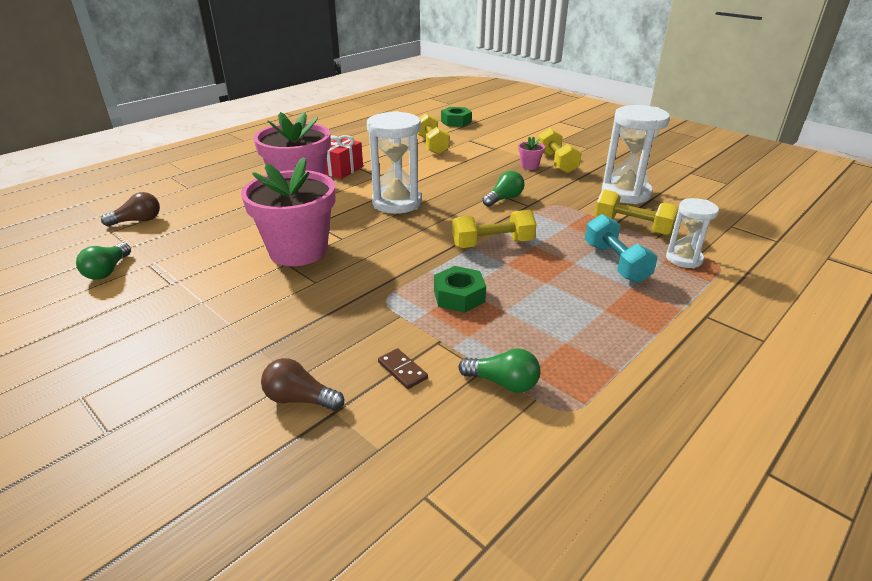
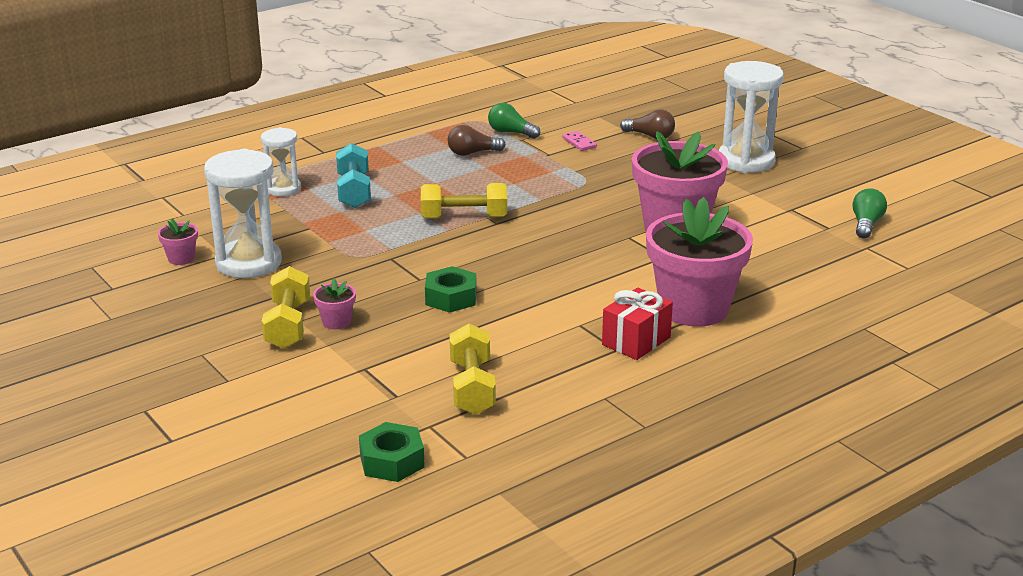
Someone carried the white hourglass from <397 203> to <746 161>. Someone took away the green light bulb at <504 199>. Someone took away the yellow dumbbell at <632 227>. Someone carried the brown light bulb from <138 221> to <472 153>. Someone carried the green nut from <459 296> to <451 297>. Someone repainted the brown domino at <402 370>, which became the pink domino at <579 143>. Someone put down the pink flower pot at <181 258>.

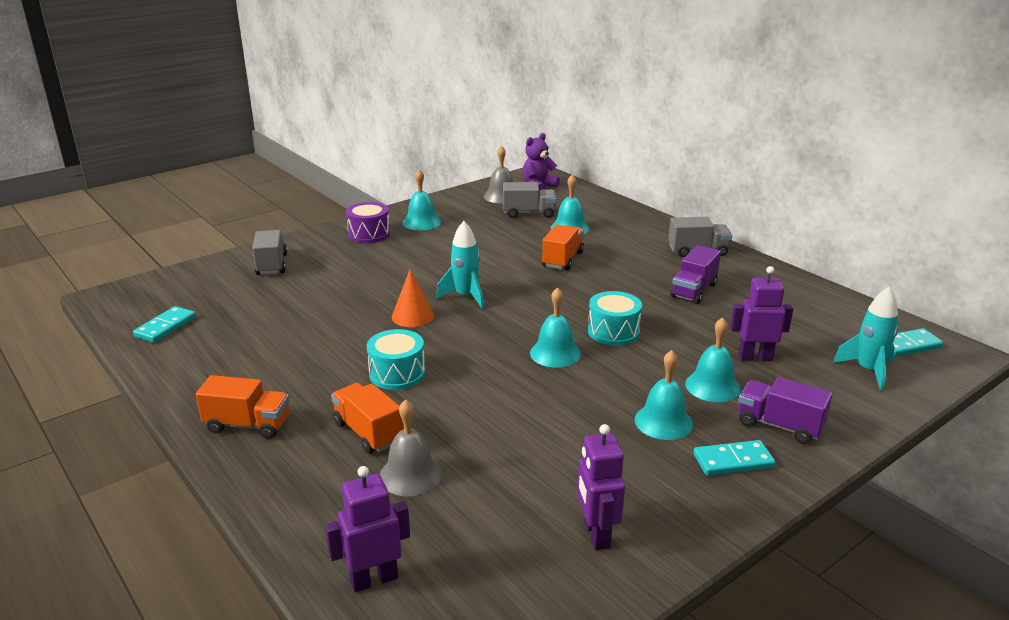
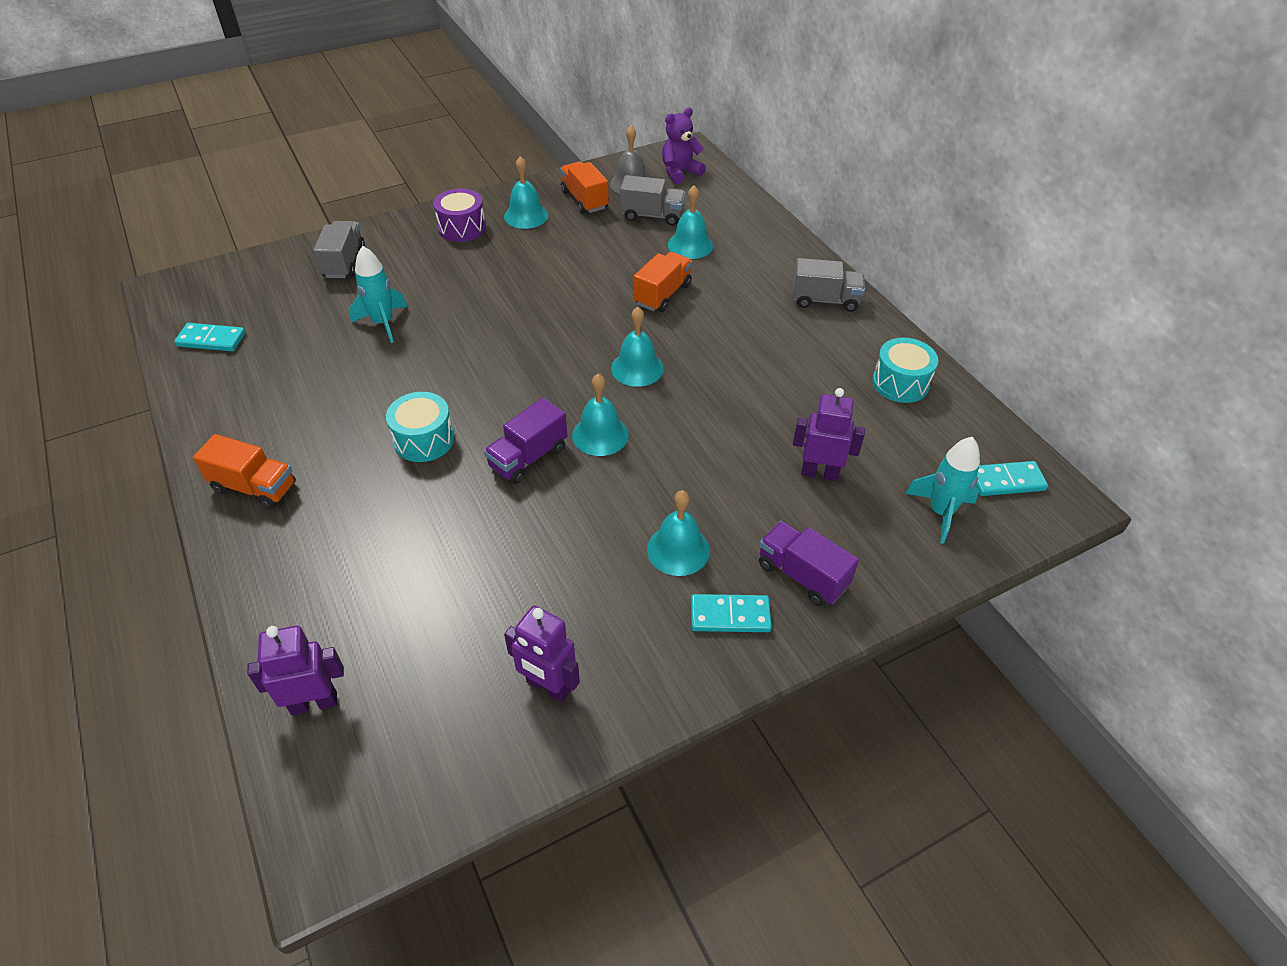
Someone carried the turquoise rocket from <465 296> to <383 323>. Someone carried the purple truck from <693 290> to <528 457>. Someone took away the orange cone at <412 316>. Someone carried the turquoise drum from <613 332> to <900 383>. Someone rotated the turquoise domino at <165 327> by 60 degrees clockwise. Someone carried the turquoise bell from <712 386> to <637 368>. Someone carried the orange truck from <368 433> to <584 200>. Someone took away the grey bell at <410 475>. Someone rotated the purple robot at <596 534> by 60 degrees counterclockwise.

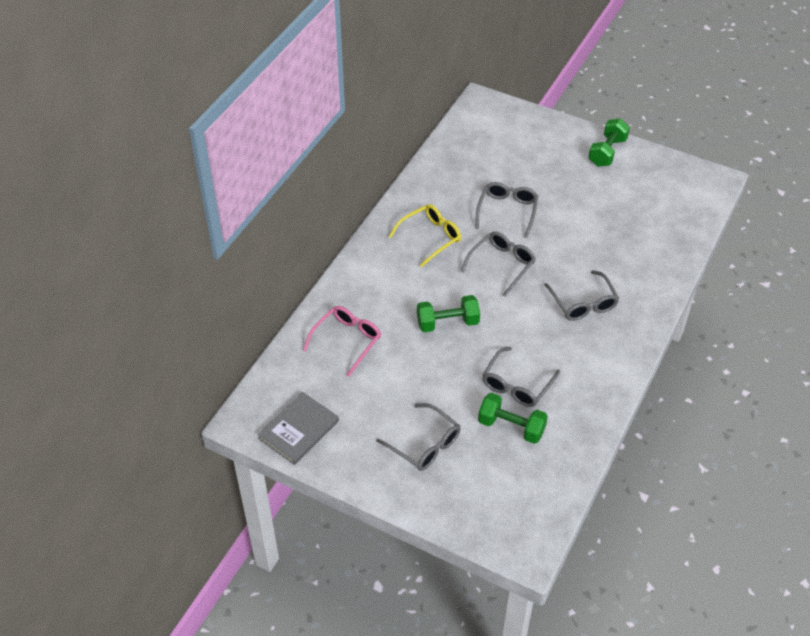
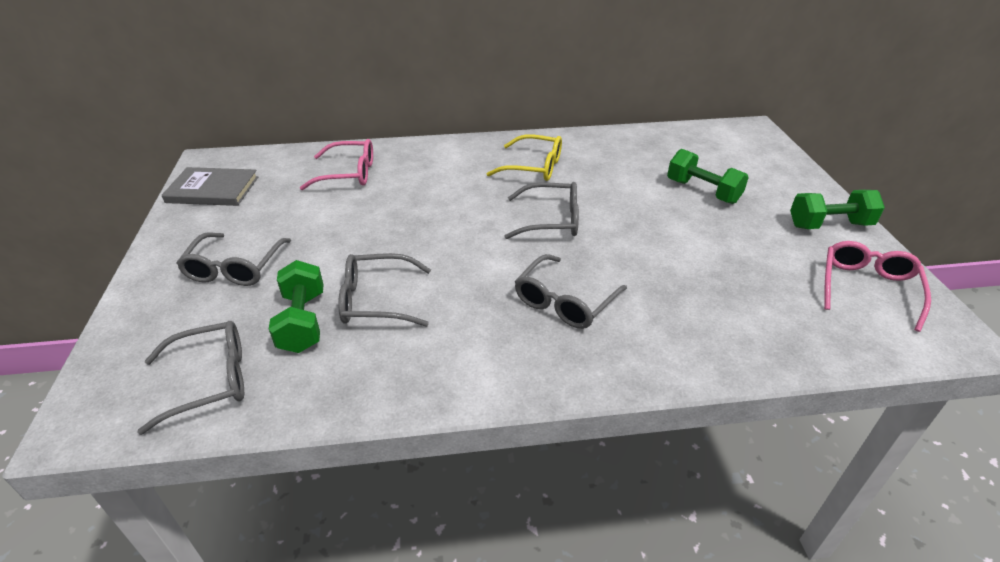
Someone carried the grey glasses from <507 211> to <210 380>. Someone carried the green dumbbell from <447 323> to <702 191>. Someone put down the pink glasses at <867 288>.

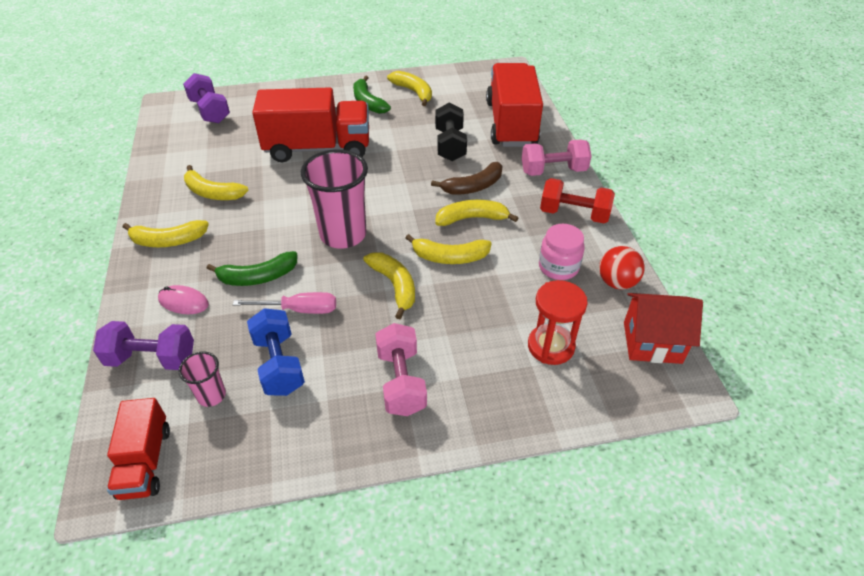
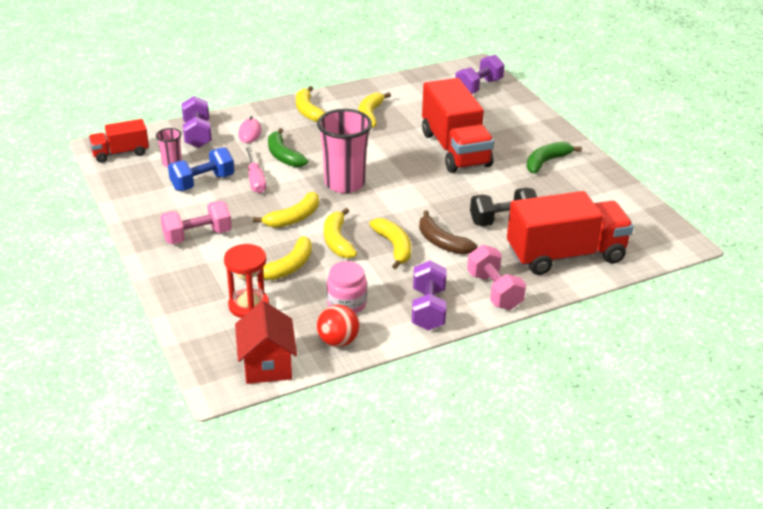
Someone carried the yellow banana from <413 92> to <289 267>. Someone repainted the red dumbbell at <574 214>, which became the purple dumbbell at <428 309>.

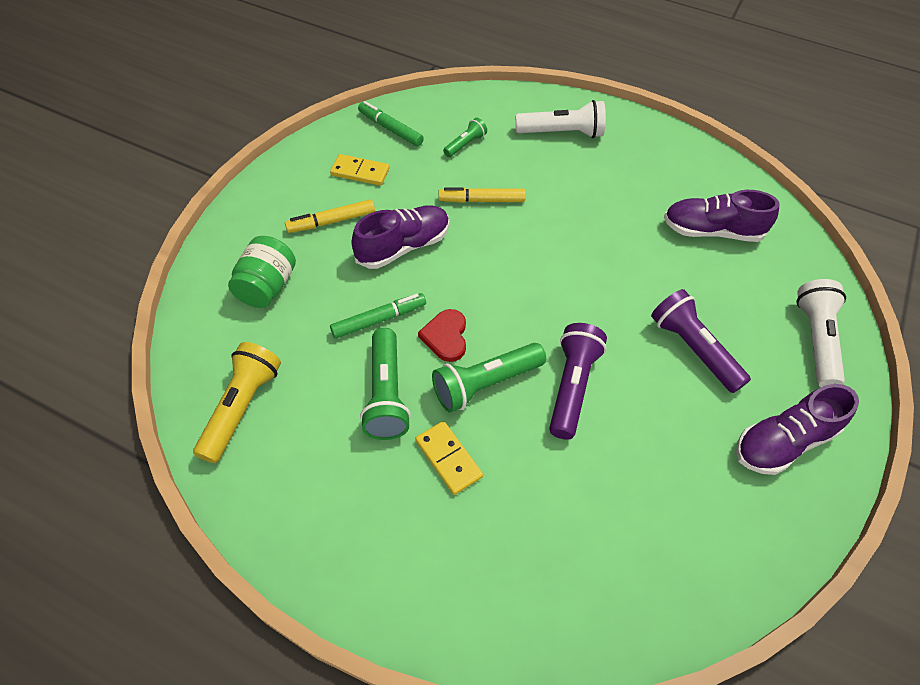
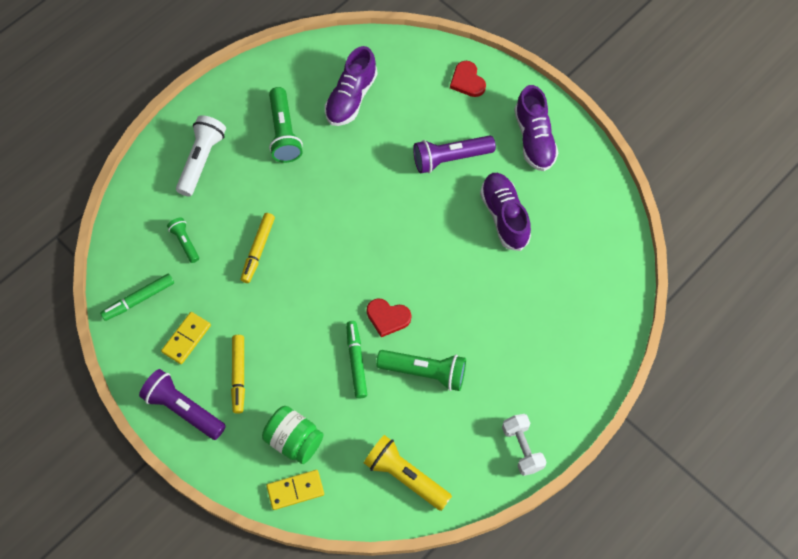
Someone carried the purple shoe from <403 247> to <504 216>. Someone swapped the white flashlight at <815 340> for the red heart at <467 81>. Someone carried the purple flashlight from <572 386> to <183 409>. Someone carried the green flashlight from <485 384> to <284 133>. Someone carried the yellow domino from <448 459> to <295 490>. Someone put down the white dumbbell at <522 448>.

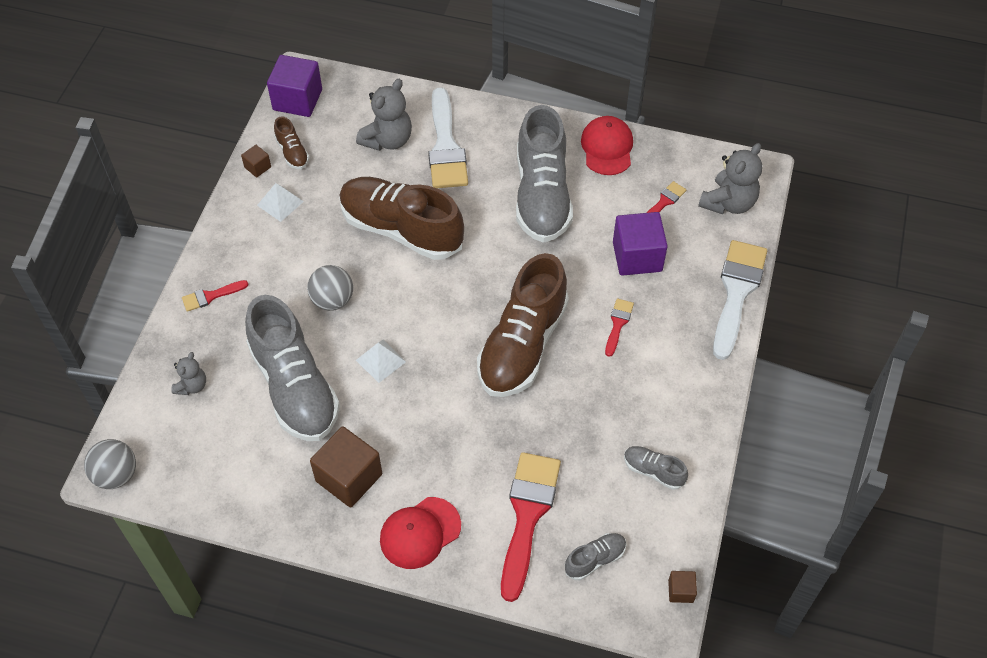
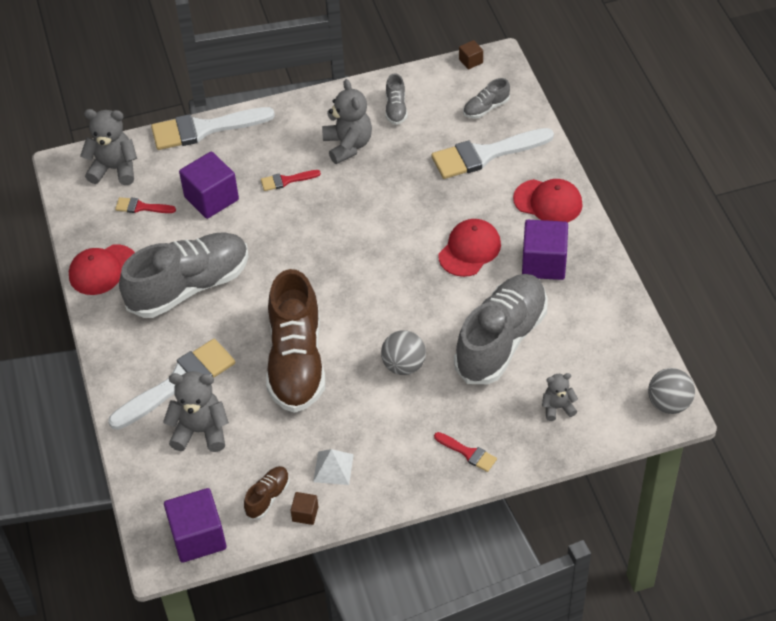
Someone took away the brown shoe at <522 345>. Someone took away the white pyramid at <381 361>. Someone repainted the brown cube at <349 477>, which became the purple cube at <544 263>. Someone repainted the red brush at <527 516>, which became the white brush at <485 154>. Someone rotated the grey shoe at <595 559> by 60 degrees counterclockwise. Someone put down the grey teddy bear at <348 145>. Someone put down the red cap at <469 250>.

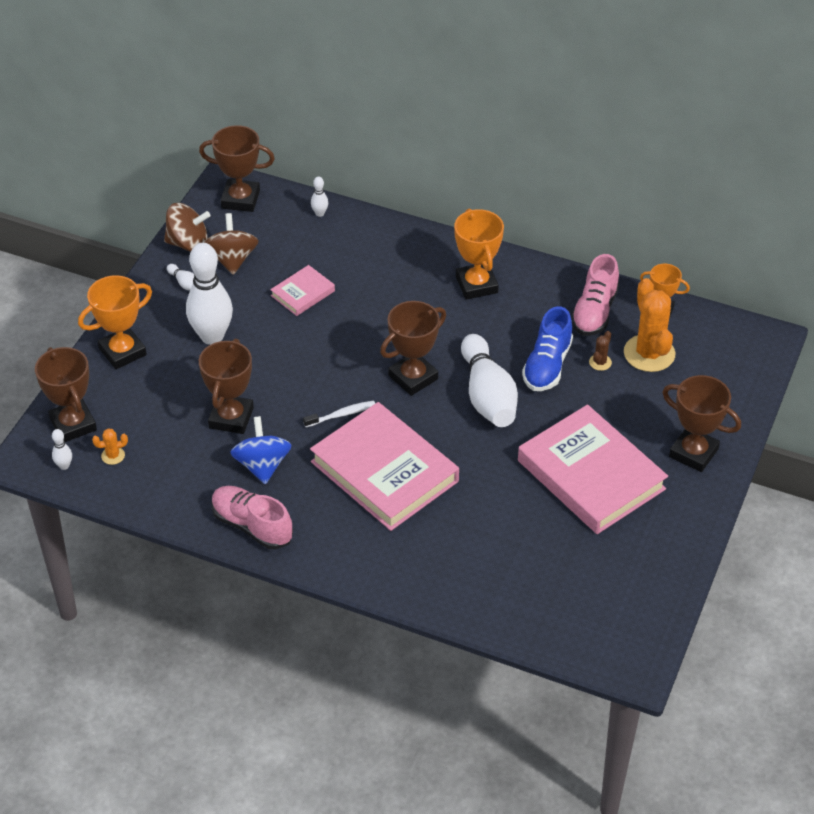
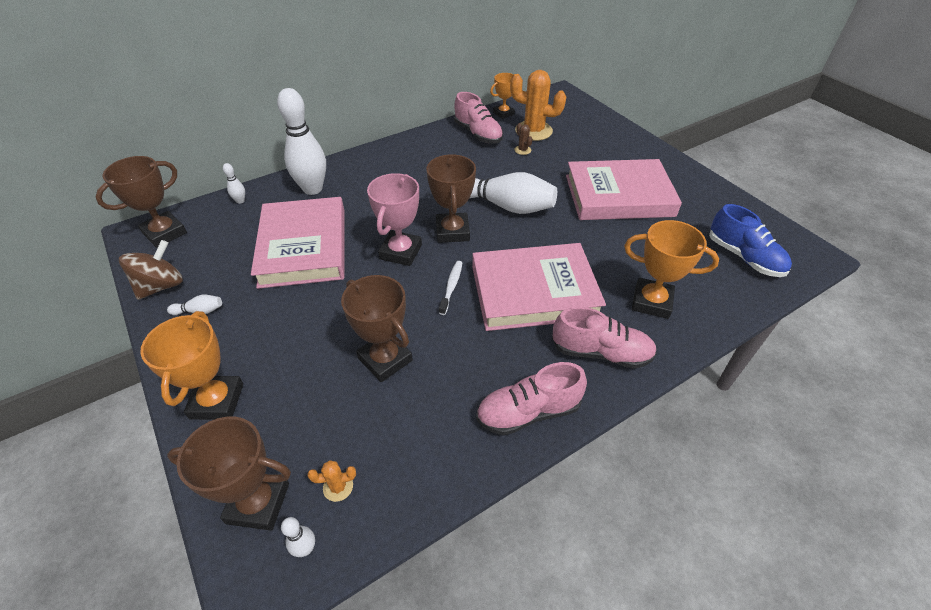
Someone carried the orange trophy from <476 285> to <651 302>. Someone took away the brown spinning top at <232 259>. Someone carried the white bowling pin from <212 336> to <312 189>. Someone scaled the pink book at <302 293> by 2.15. Someone carried the blue shoe from <547 365> to <744 257>. Someone took away the brown trophy at <693 453>. Someone took away the blue spinning top at <262 465>. Someone rotated the orange cactus at <113 456> by 60 degrees clockwise. Someone put down the pink trophy at <401 252>. Someone put down the pink shoe at <601 352>.

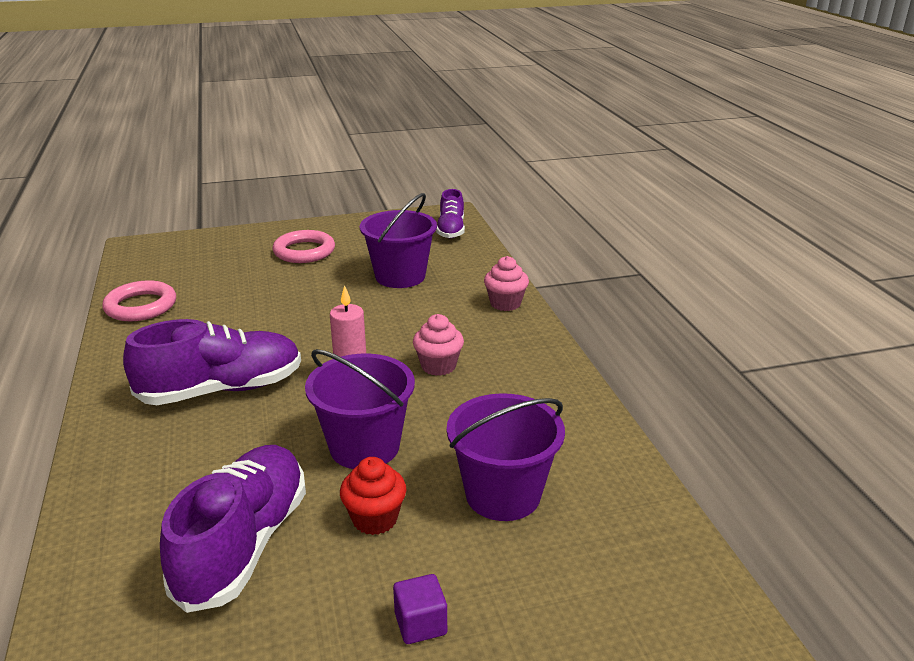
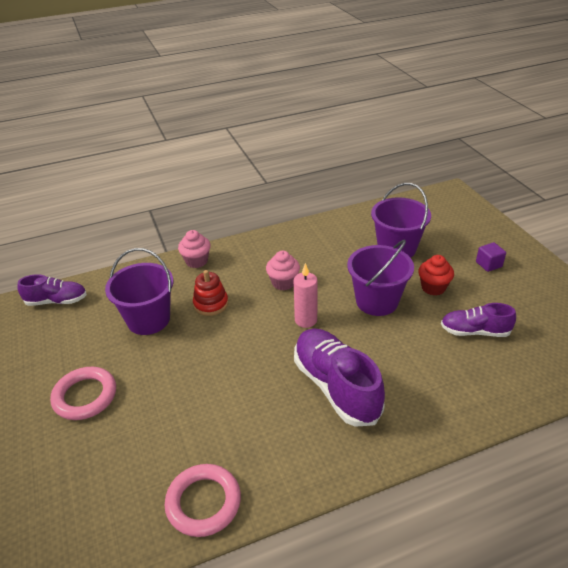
Someone scaled the purple shoe at <244 544> by 0.59. Someone put down the red stacking toy at <211 304>.

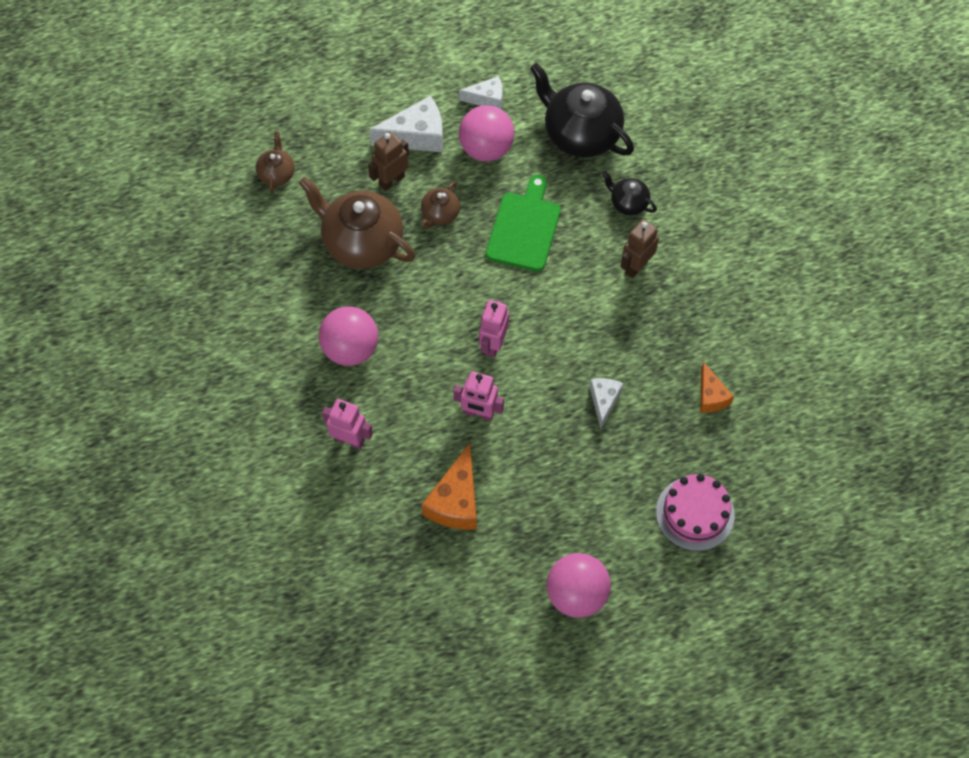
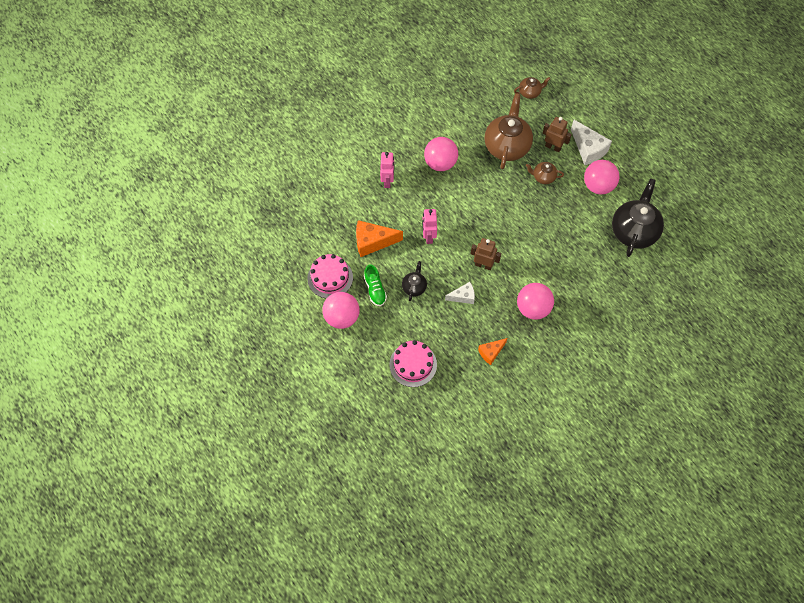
Someone took away the white cheese at <487 99>. Someone carried the black teapot from <628 203> to <414 287>. Someone took away the green cutting board at <524 228>. Someone carried the brown robot from <636 266> to <483 265>. Someone took away the pink robot at <493 344>. Someone put down the pink cake at <330 278>. Someone put down the green shoe at <375 289>. Someone put down the pink ball at <533 308>.

